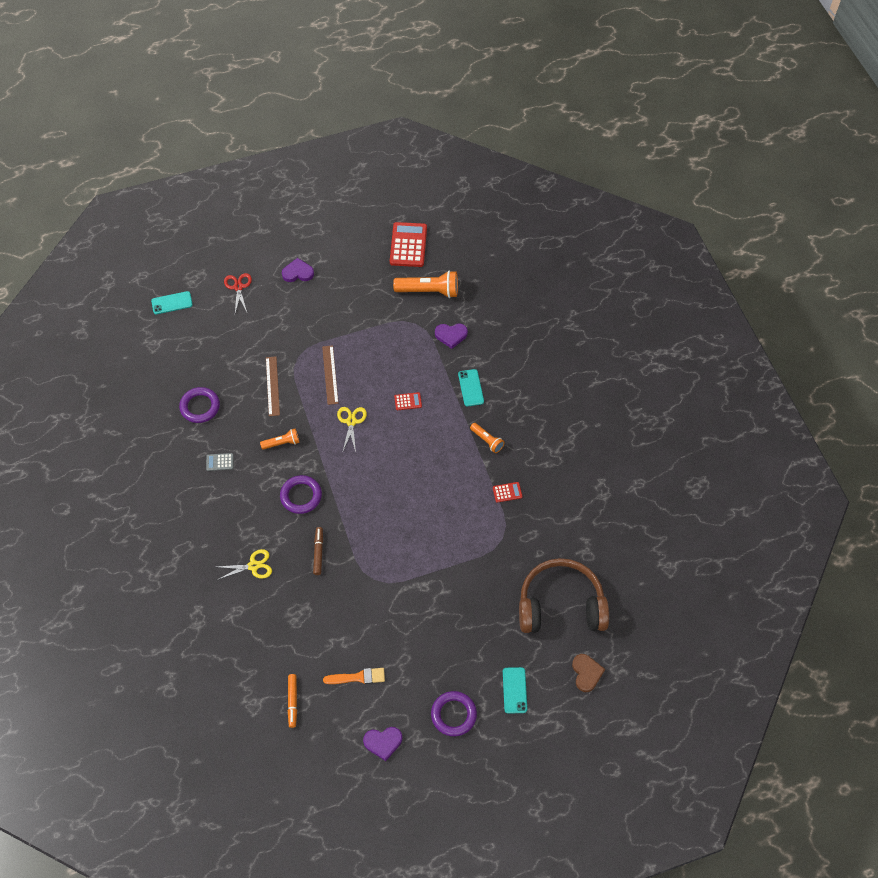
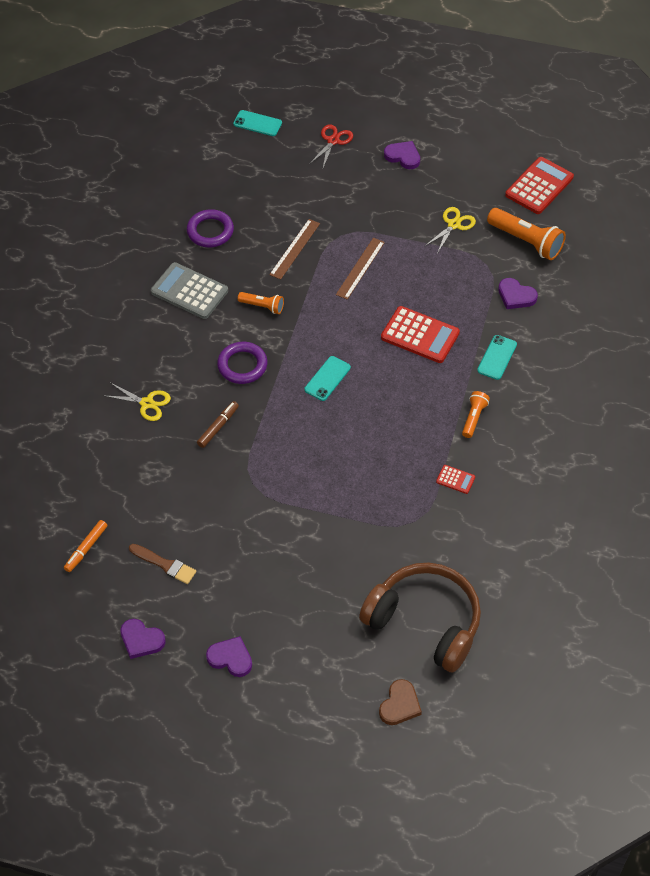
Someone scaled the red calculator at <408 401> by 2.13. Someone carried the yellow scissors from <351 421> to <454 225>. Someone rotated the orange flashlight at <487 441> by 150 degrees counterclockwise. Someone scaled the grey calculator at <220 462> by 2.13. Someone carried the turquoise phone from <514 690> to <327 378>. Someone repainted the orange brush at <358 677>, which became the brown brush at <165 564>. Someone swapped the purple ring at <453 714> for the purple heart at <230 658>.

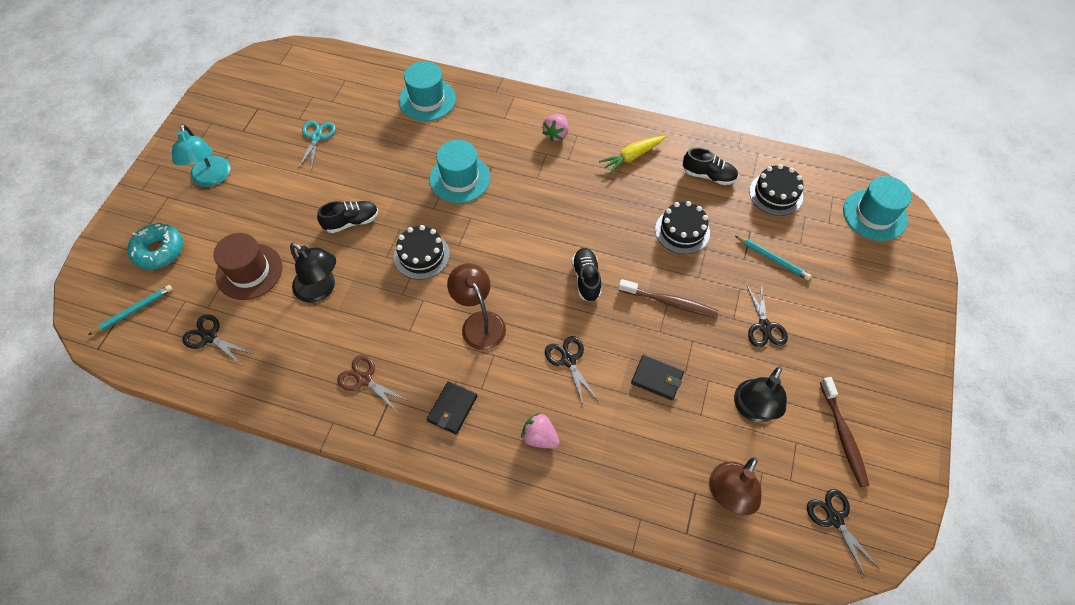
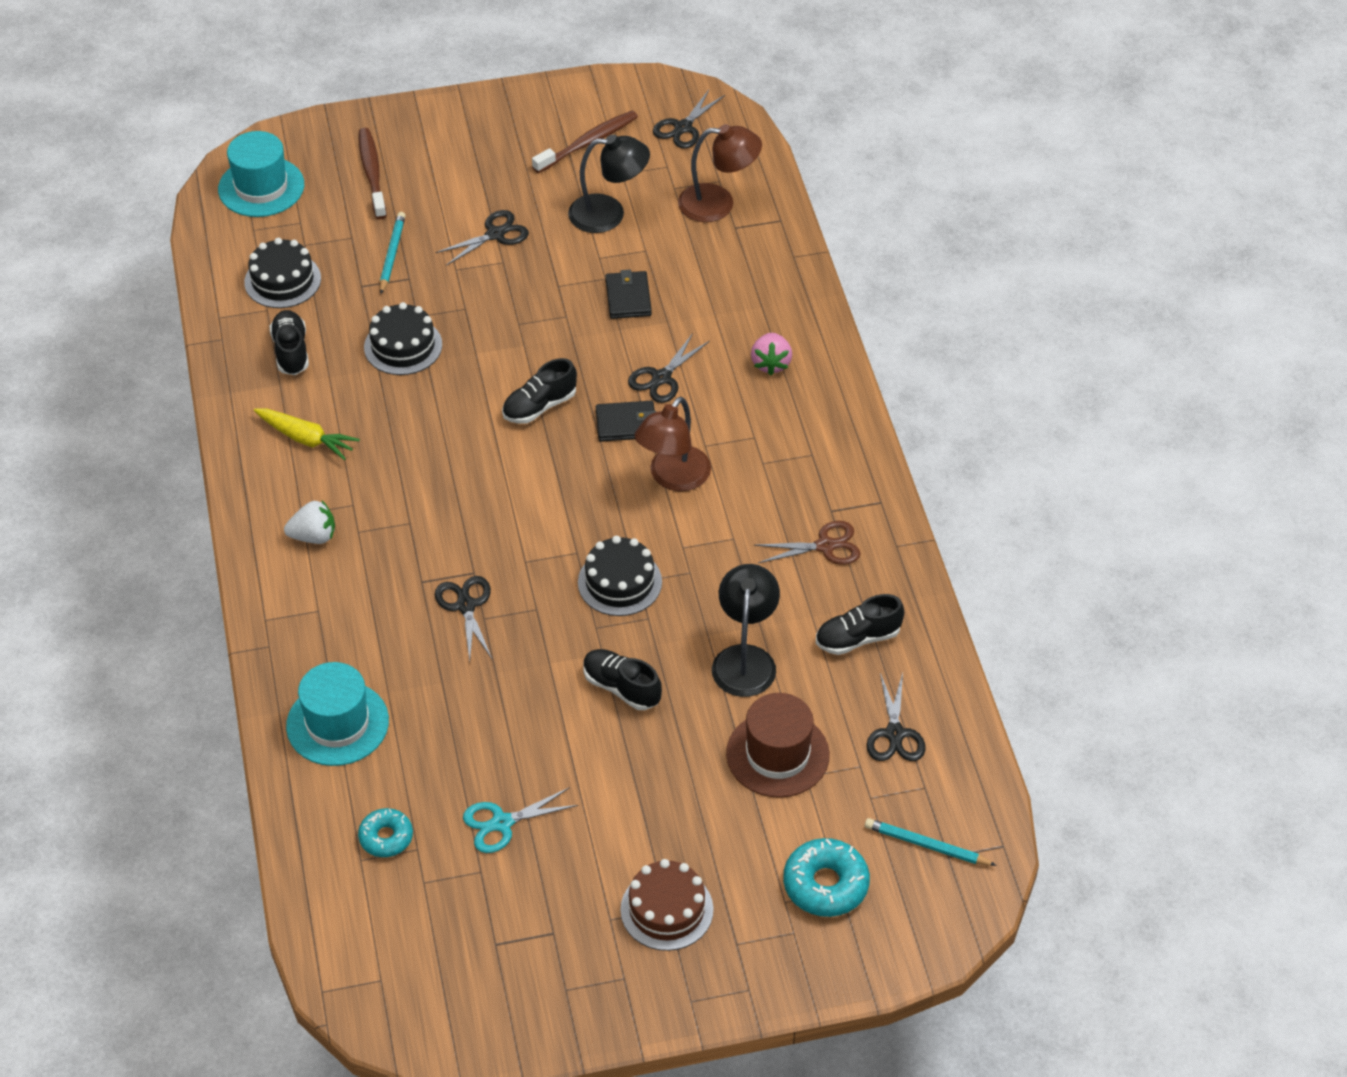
Someone repainted the pink strawberry at <556 134>, which became the white strawberry at <314 536>. Someone swapped the turquoise lamp at <211 178> for the brown cake at <667 909>. Someone swapped the turquoise hat at <460 178> for the black scissors at <466 606>. Someone carried the brown toothbrush from <670 302> to <372 173>. Someone rotated the brown scissors at <364 379> by 105 degrees counterclockwise. Someone carried the black wallet from <452 409> to <626 424>. Someone put down the black shoe at <857 638>. Someone put down the turquoise donut at <386 837>.

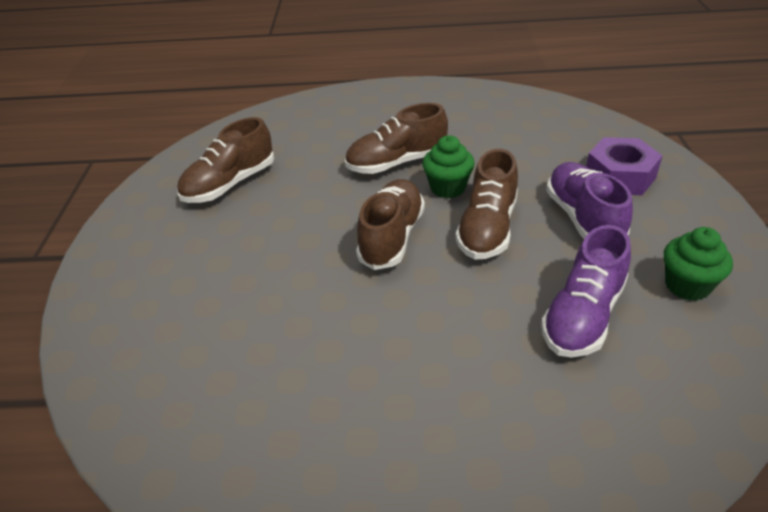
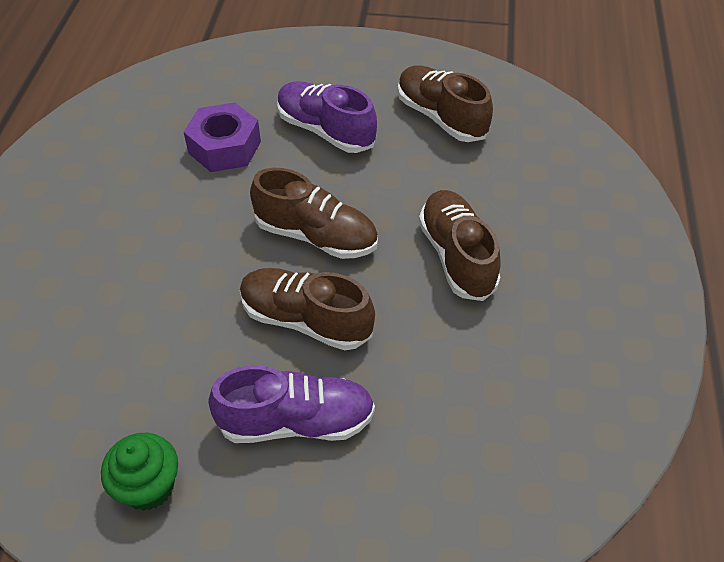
Someone took away the green cupcake at <447 188>. Someone carried the purple nut from <619 176> to <224 147>. Someone carried the purple shoe from <583 316> to <325 130>.

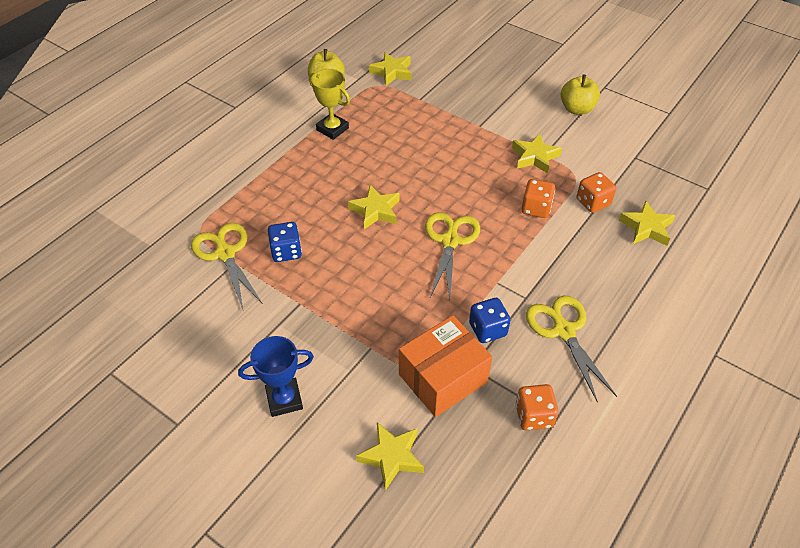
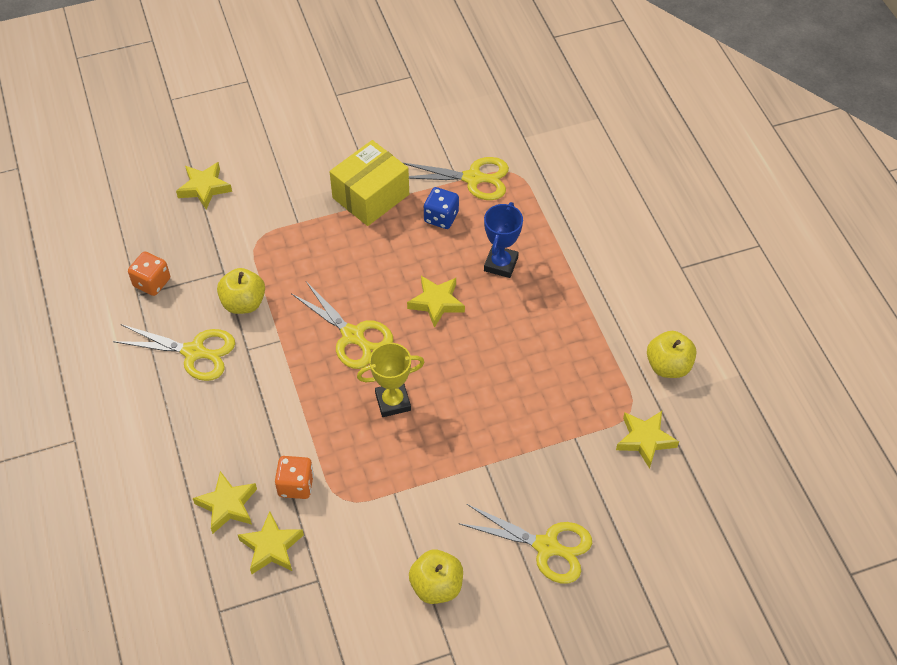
Someone carried the yellow trophy from <332 129> to <393 402>. Someone carried the yellow star from <535 157> to <271 547>. Someone took away the orange dice at <536 208>. Someone swapped the blue dice at <488 329> for the yellow apple at <243 303>. Someone took away the orange box at <443 378>. Someone carried the blue trophy from <284 399> to <501 264>. Someone put down the yellow box at <370 196>. Someone put down the yellow scissors at <547 547>.

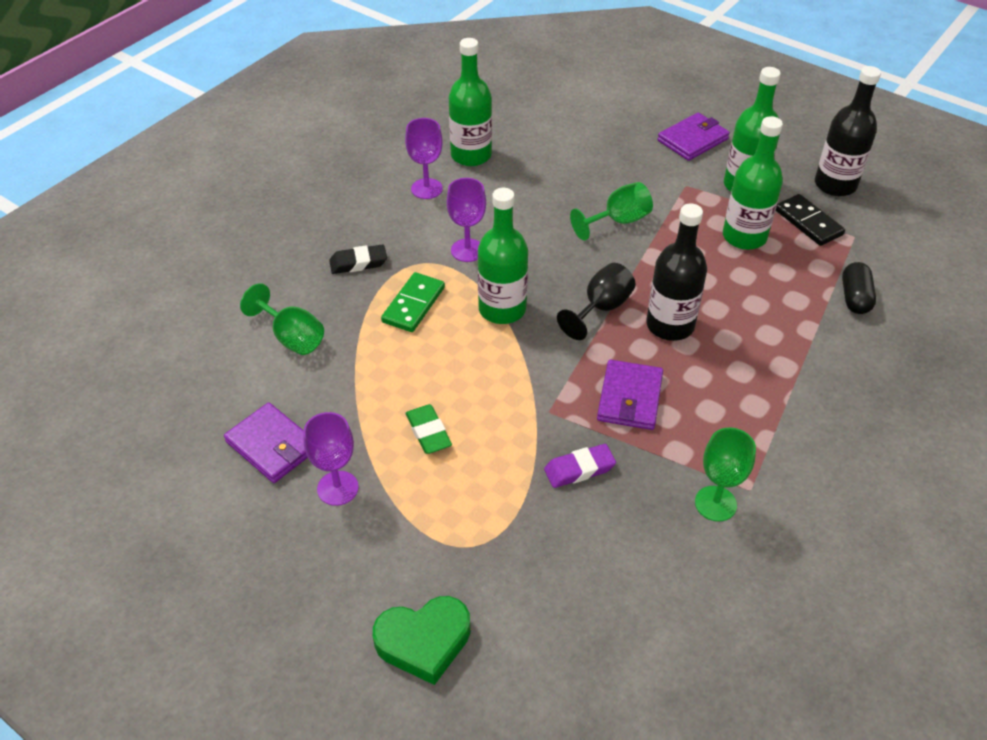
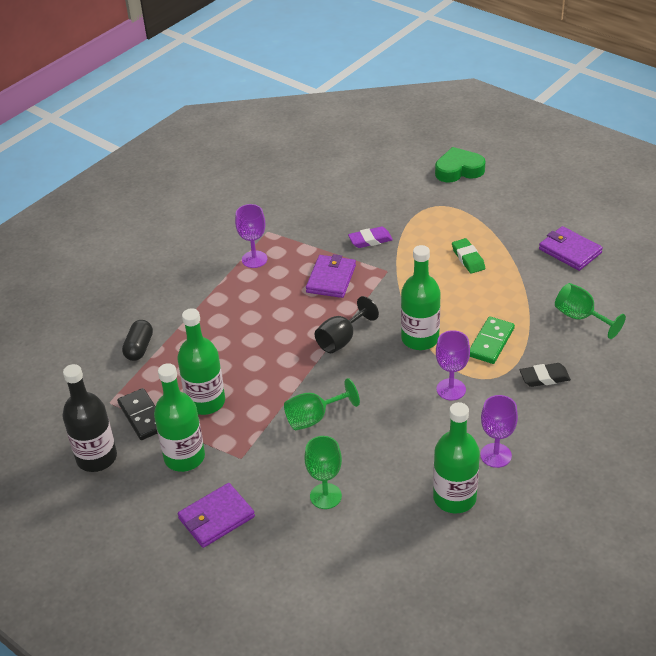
Someone took away the black bottle at <670 325>. Someone carried the purple goblet from <337 488> to <254 259>. Someone carried the green goblet from <715 503> to <325 496>.

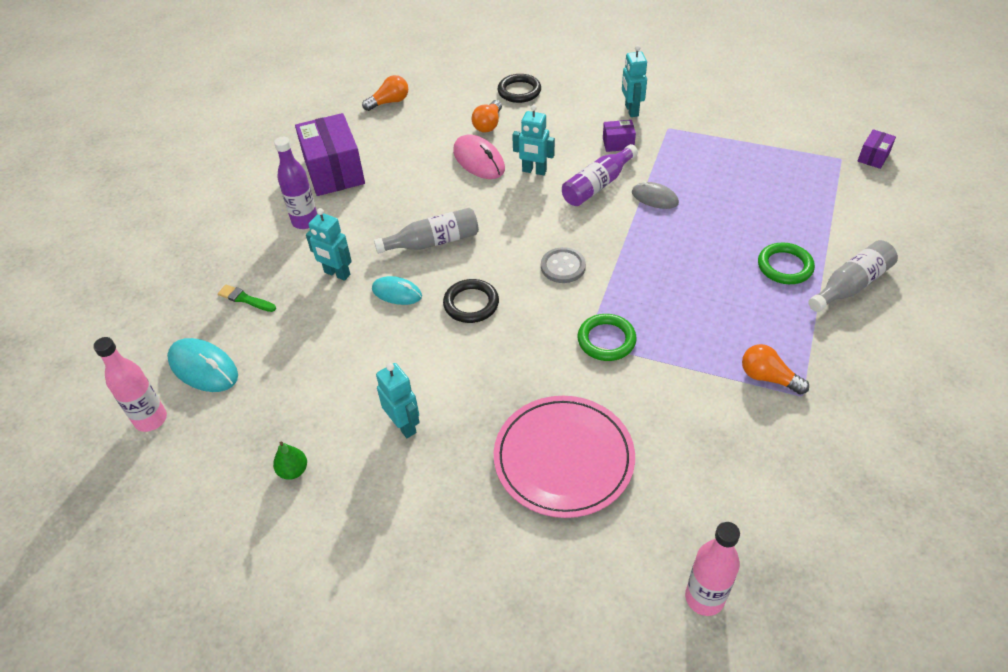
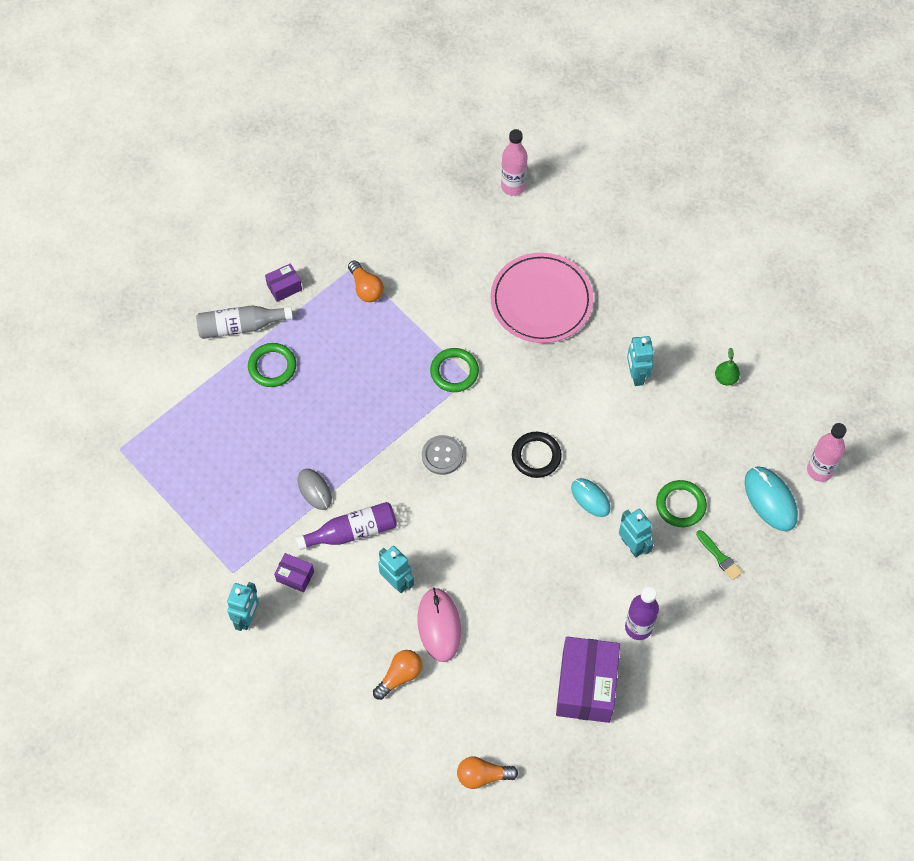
Someone took away the black ring at <519 91>. Someone carried the purple box from <873 157> to <284 287>. Someone took away the grey bottle at <433 242>. Someone put down the green ring at <680 505>.

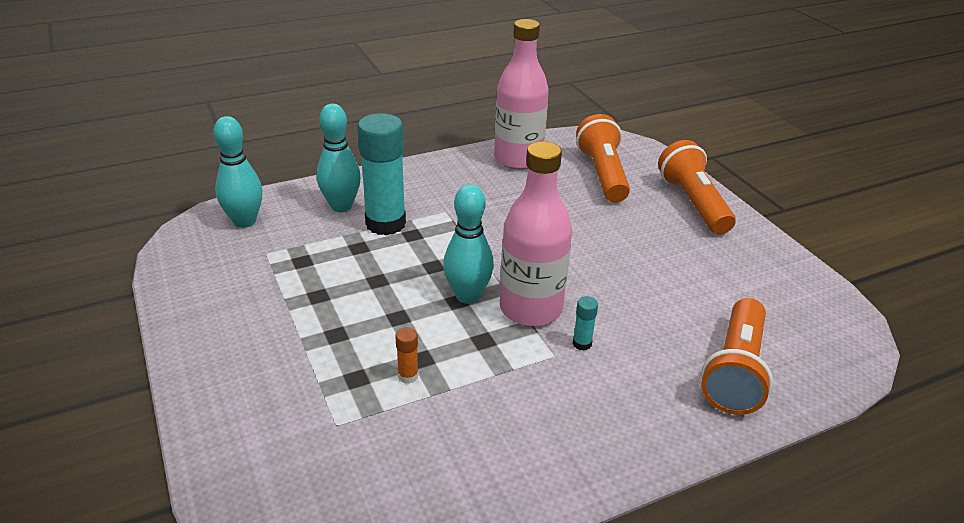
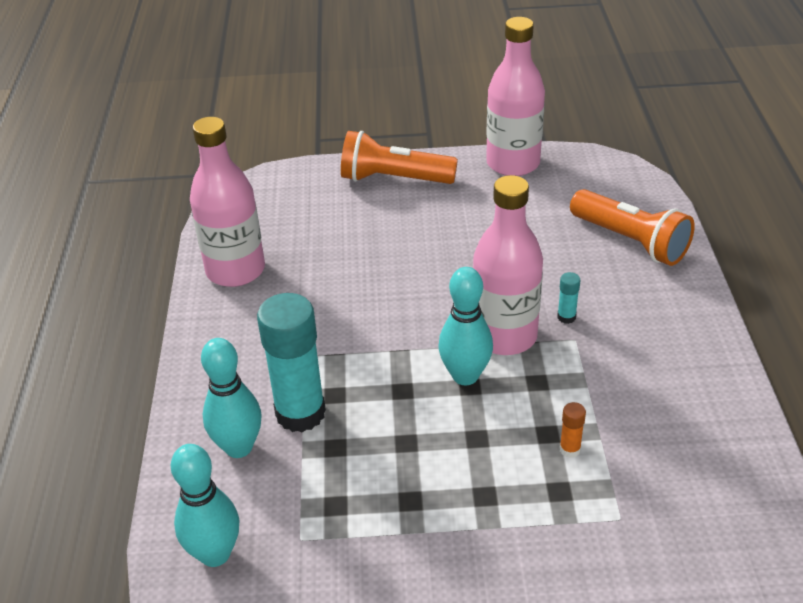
Someone took away the orange flashlight at <603 174>. Someone put down the pink bottle at <513 163>.

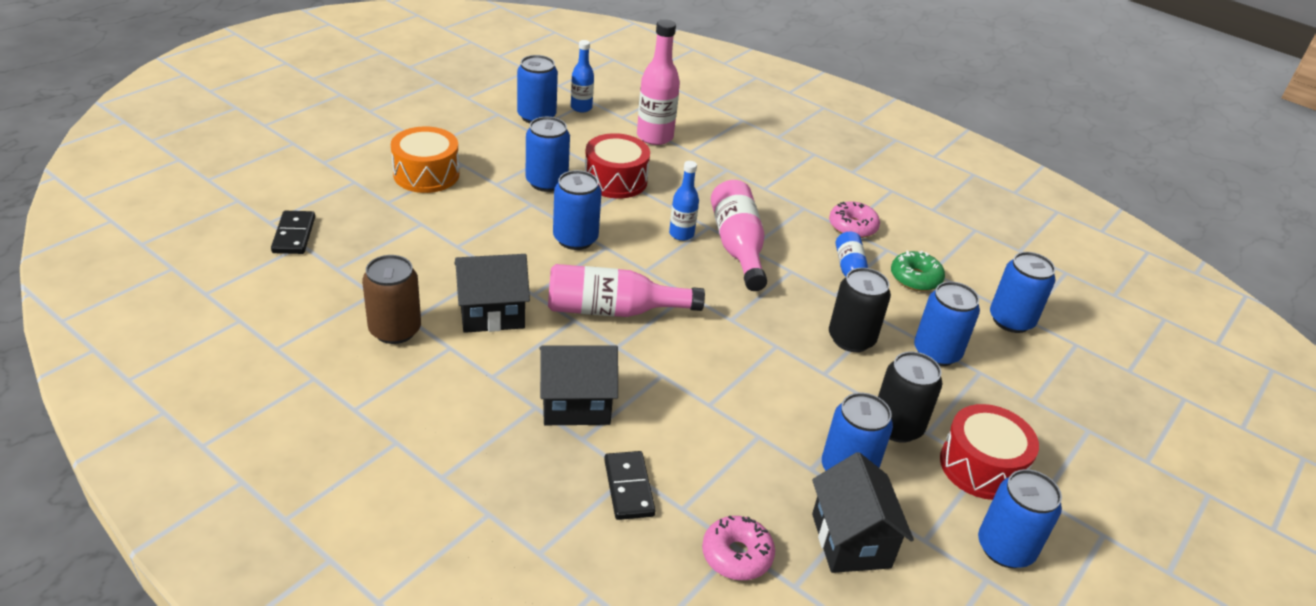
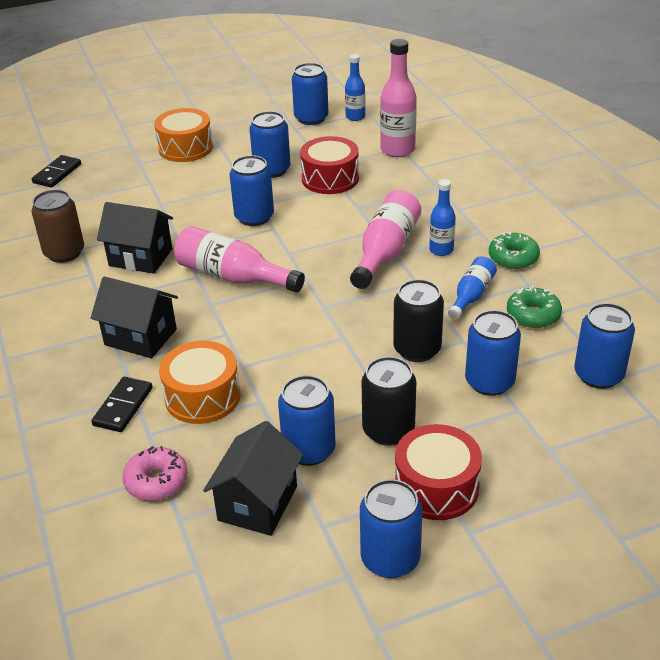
Someone carried the blue bottle from <681 234> to <441 250>. Someone repainted the pink donut at <852 227>, which became the green donut at <513 258>. Someone put down the orange drum at <202 397>.

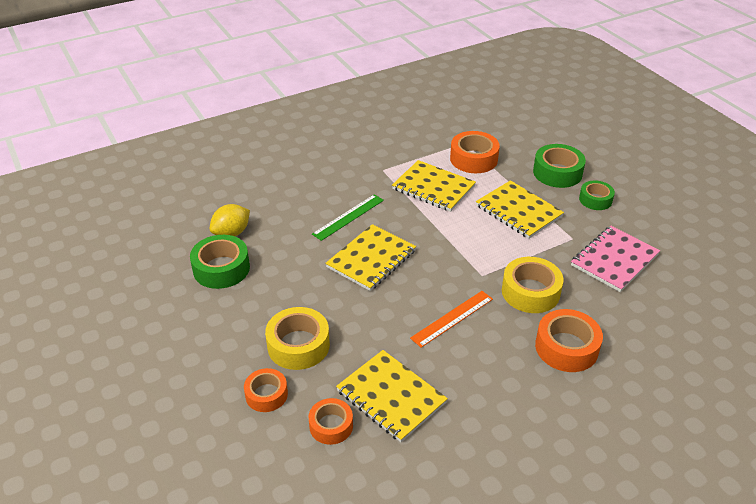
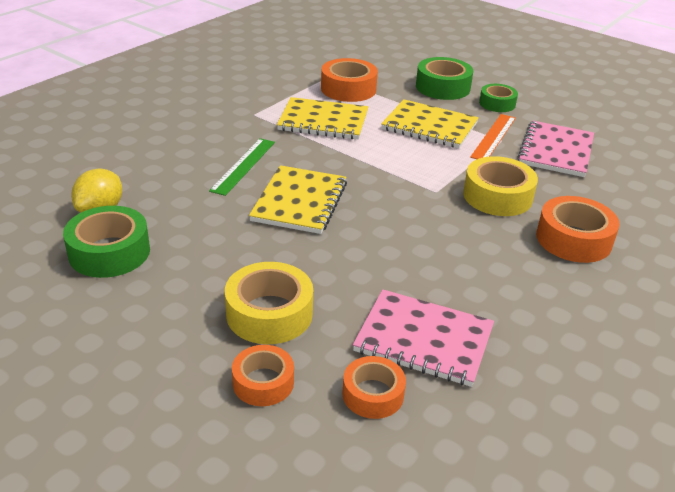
Someone carried the orange ruler from <452 318> to <493 137>. Someone repainted the yellow notebook at <391 397>, which became the pink notebook at <423 340>.

